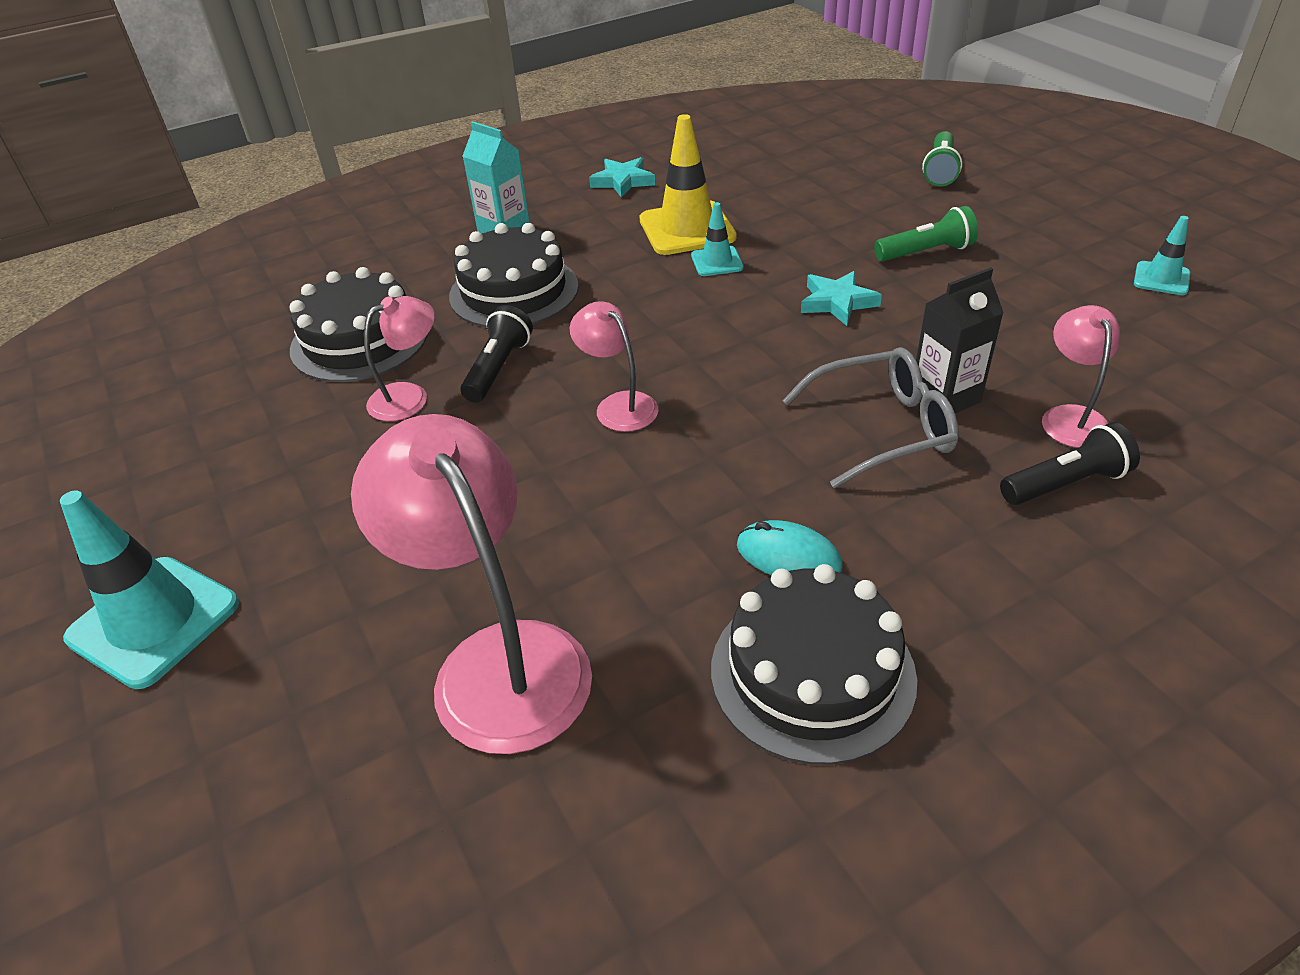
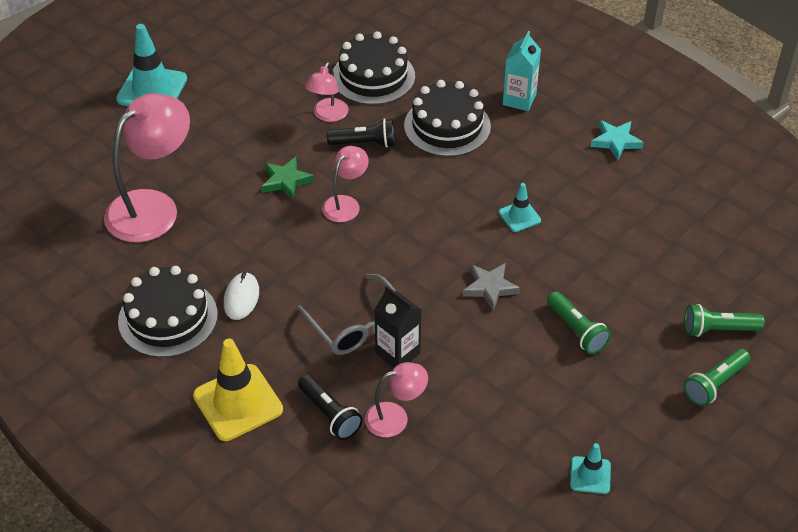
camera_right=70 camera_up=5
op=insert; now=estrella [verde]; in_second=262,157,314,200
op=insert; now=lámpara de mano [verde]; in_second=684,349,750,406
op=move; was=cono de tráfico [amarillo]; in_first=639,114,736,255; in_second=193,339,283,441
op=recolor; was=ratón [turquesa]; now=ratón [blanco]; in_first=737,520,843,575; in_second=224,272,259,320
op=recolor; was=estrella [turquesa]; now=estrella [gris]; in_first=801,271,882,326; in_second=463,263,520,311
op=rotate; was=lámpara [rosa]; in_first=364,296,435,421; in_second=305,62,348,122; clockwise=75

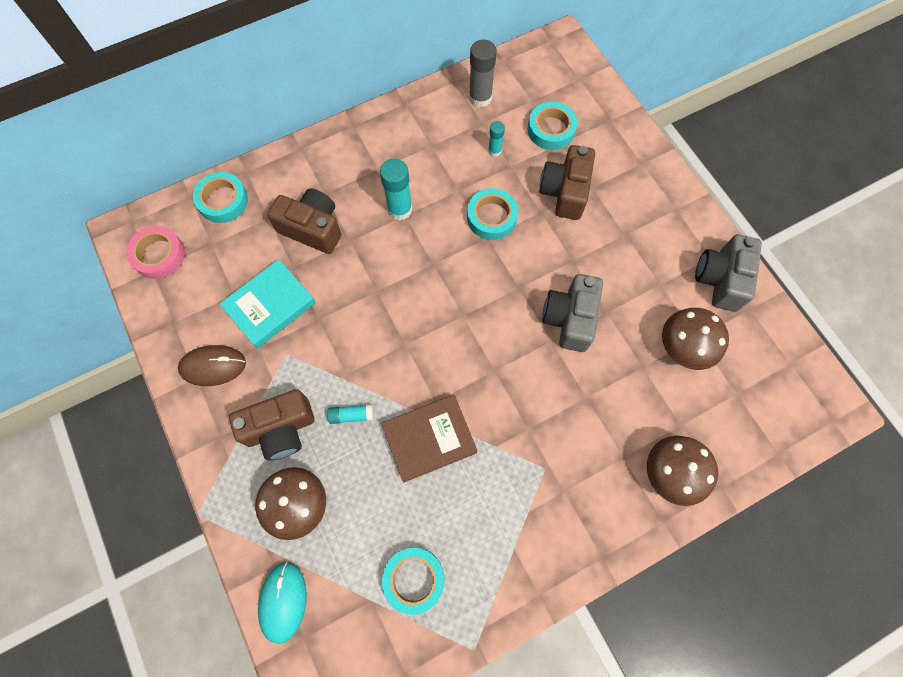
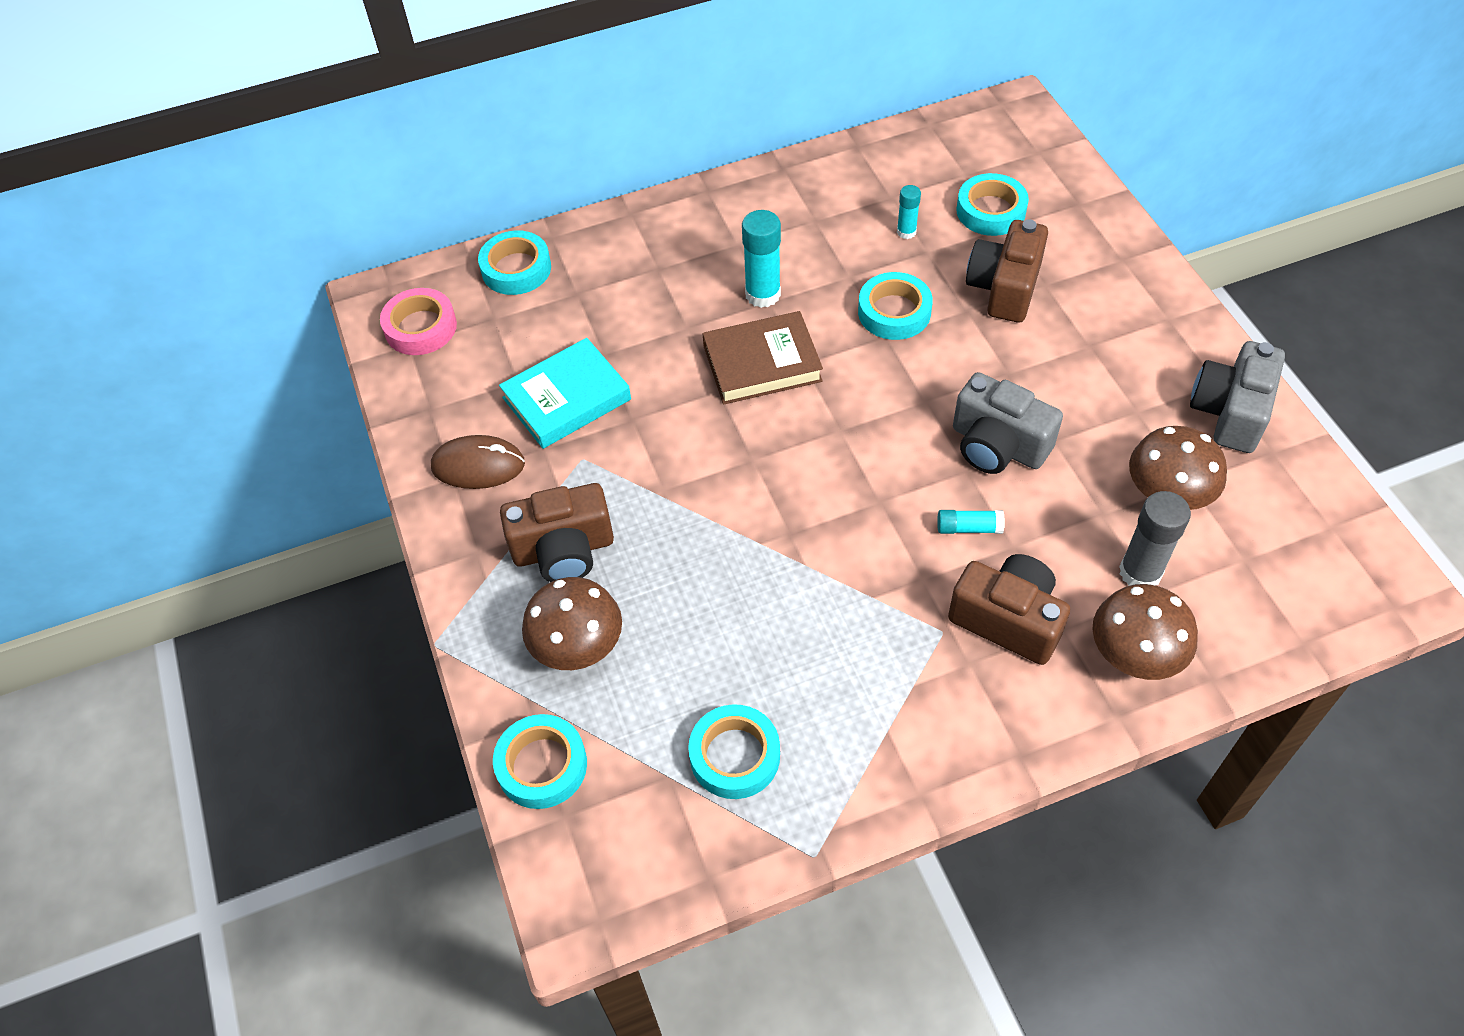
camera_right=10 camera_up=-15
op=move; was=cámara [marrón]; in_first=267,188,341,254; in_second=948,554,1070,665
op=move; was=barra de pegamento [turquesa]; in_first=327,404,374,424; in_second=937,510,1005,534
op=move; was=libro [marrón]; in_first=381,395,478,483; in_second=702,311,823,405
op=move; was=barra de pegamento [gris]; in_first=469,40,497,108; in_second=1119,491,1191,586
op=replace; was=ratón [turquesa]; now=cinta adhesiva [turquesa]; in_first=258,562,307,644; in_second=493,714,587,809
op=rotate; was=cámara [gris]; in_first=542,274,603,352; in_second=953,372,1063,474; clockwise=-75

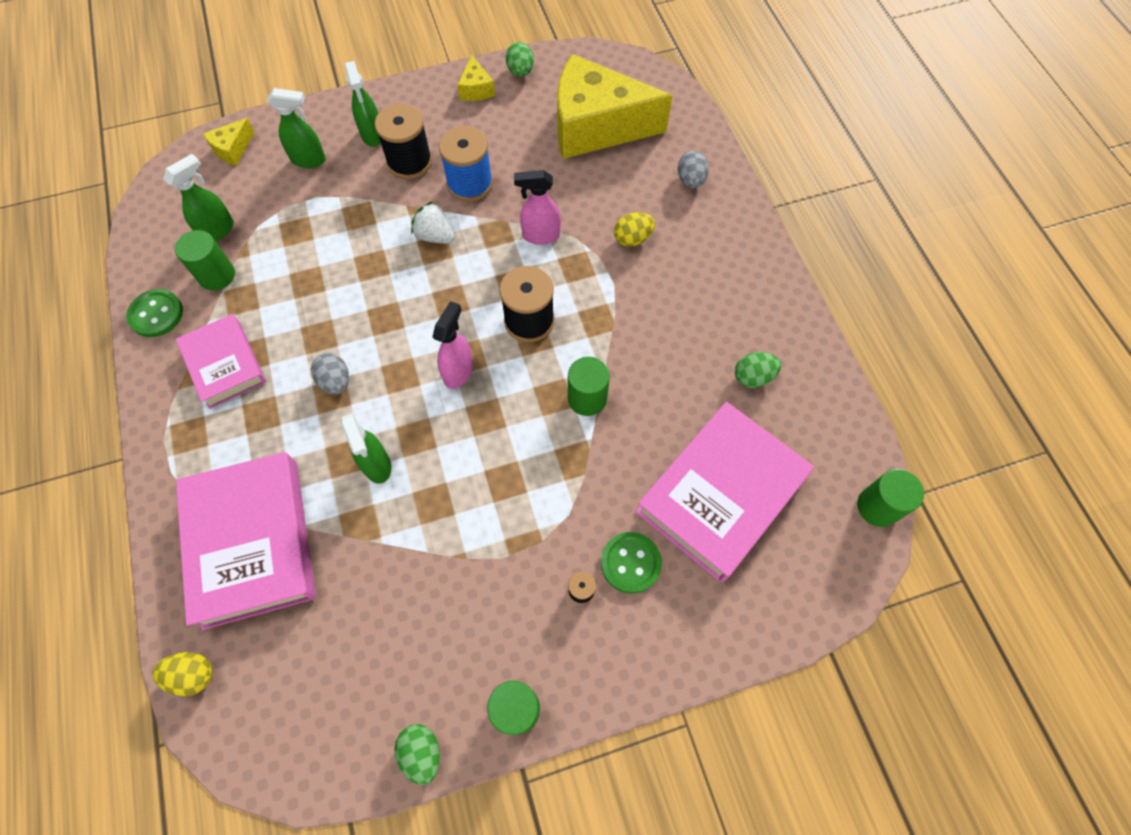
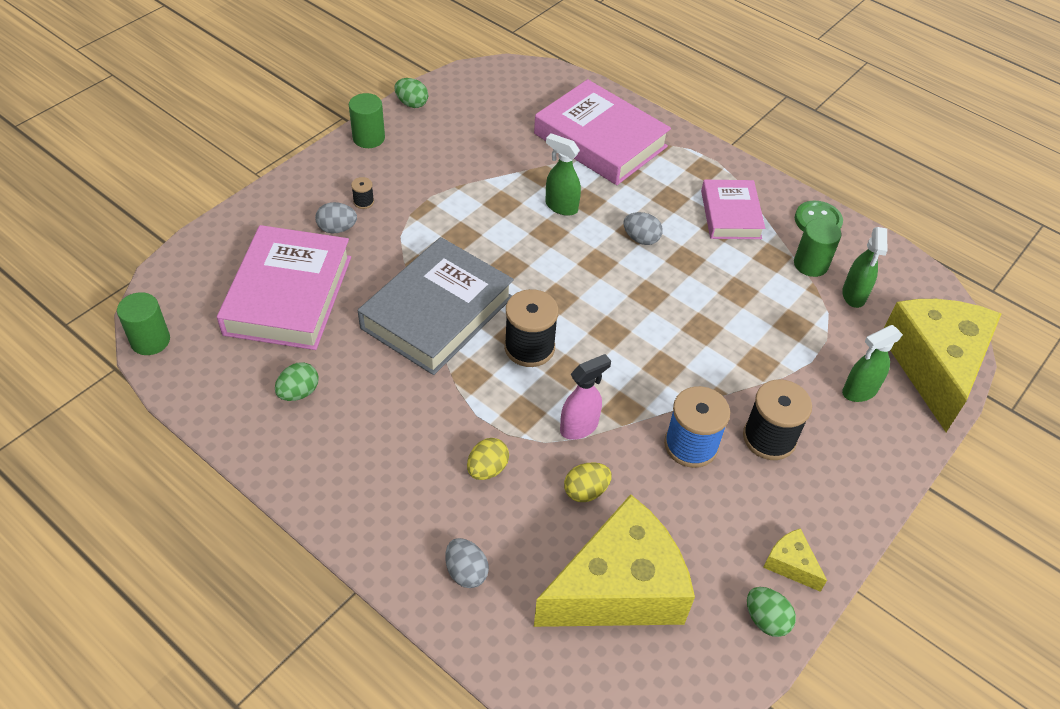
camera_right=145 camera_up=-15
op=delete; was=pulverizador [verde]; in_first=344,61,381,147
op=delete; was=fresa [blanco]; in_first=411,201,455,244
op=delete; was=pulverizador [rosa]; in_first=432,301,473,389
op=move; was=huevo [amarillo]; in_first=153,652,213,696; in_second=564,462,612,502
op=replace; was=cilindro [verde]; now=libro [gris]; in_first=568,357,610,416; in_second=358,237,514,375
op=replace; was=botón [verde]; now=huevo [gris]; in_first=601,532,662,594; in_second=315,202,357,233
op=rotate; was=libro [rosa]; in_first=176,314,266,409; in_second=701,180,765,239; clockwise=60
op=resize; was=queso [amarillo]; in_first=203,118,255,166; in_second=884,299,1001,432; ratio=2.46

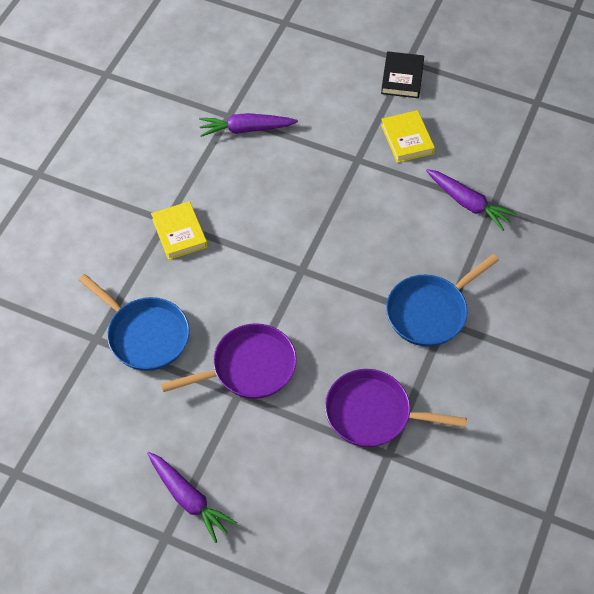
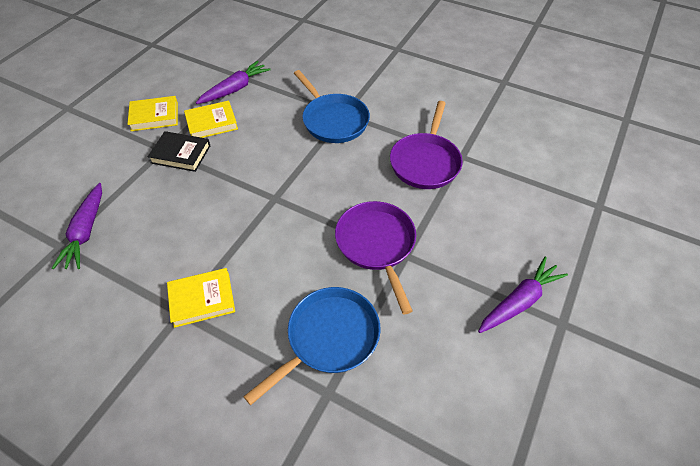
camera_right=-85 camera_up=-5
op=insert; now=libro [amarillo]; in_second=184,101,238,138
op=move; was=libro [negro]; in_first=381,51,424,98; in_second=148,131,210,172

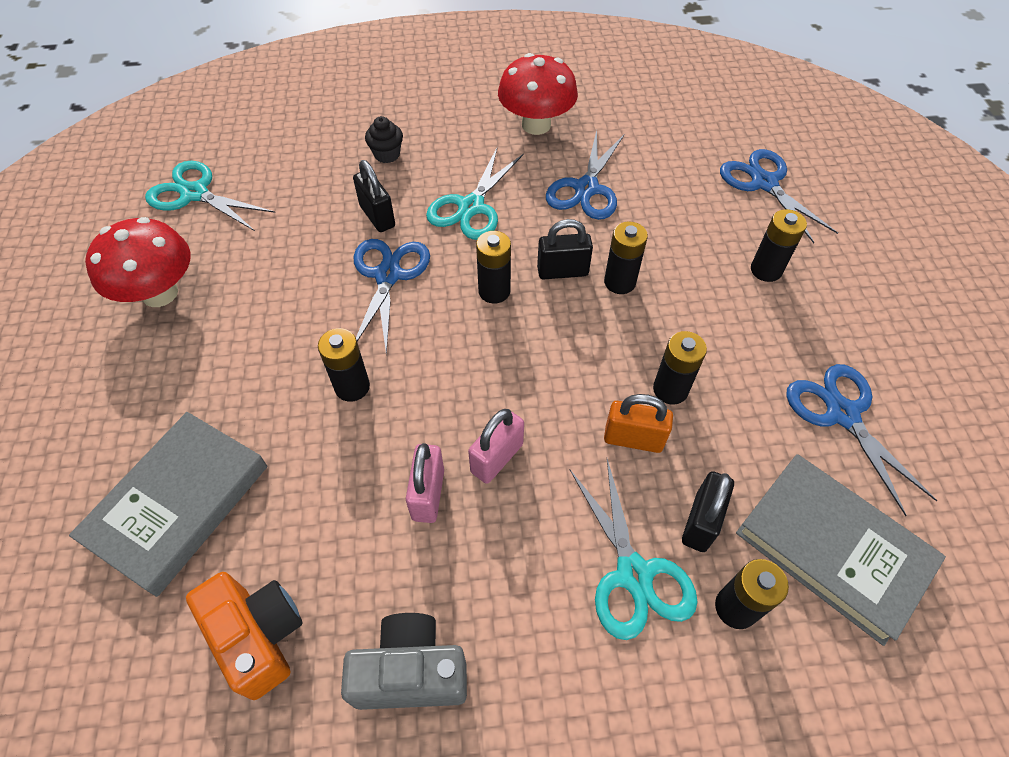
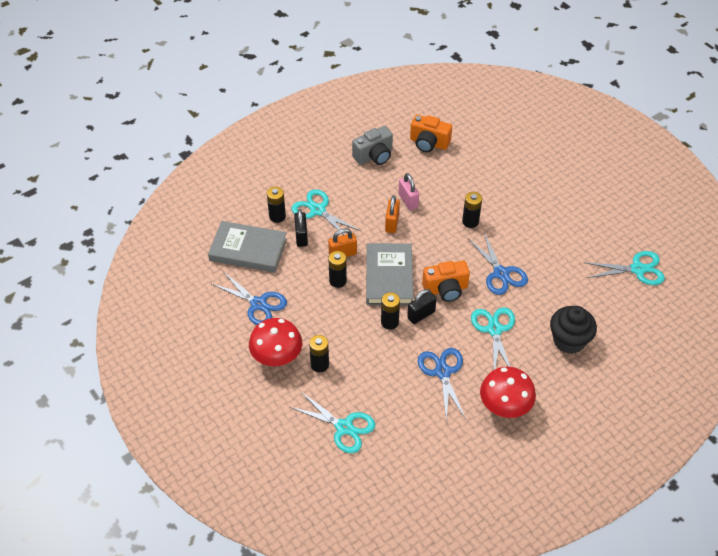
camera_right=150 camera_up=-5
op=delete; was=candado [negro]; in_first=353,160,395,232
op=move; was=libro [gris]; in_first=69,412,267,597; in_second=366,243,413,305
op=move; was=seta [rojo]; in_first=85,217,191,307; in_second=249,318,302,366
op=replace; was=pila [negro]; now=cámara [naranja]; in_first=476,231,511,304; in_second=422,261,470,302
op=recolor; was=candado [rosa]; now=candado [naranja]; in_first=468,409,524,484; in_second=385,195,400,233
op=recolor; was=tijeras [azul]; now=tijeras [turquesa]; in_first=720,149,838,243; in_second=290,392,375,454
op=resize; was=magdalena [negro]; in_first=365,116,403,163; in_second=550,306,597,354; ratio=1.87

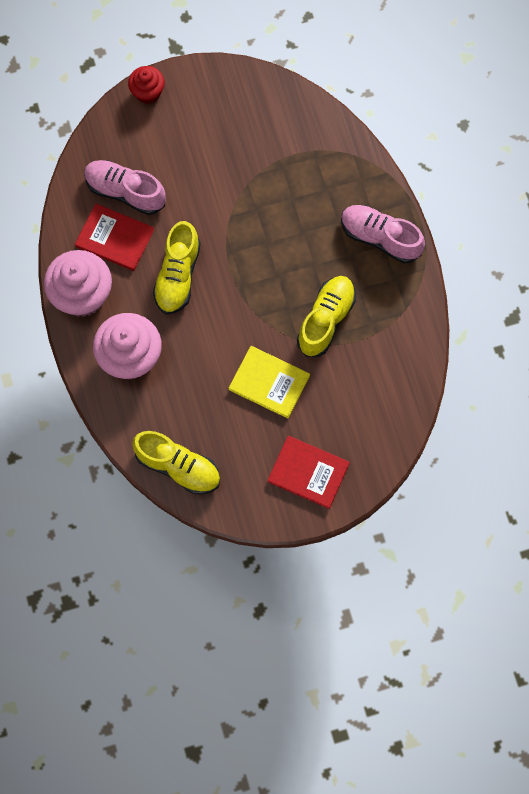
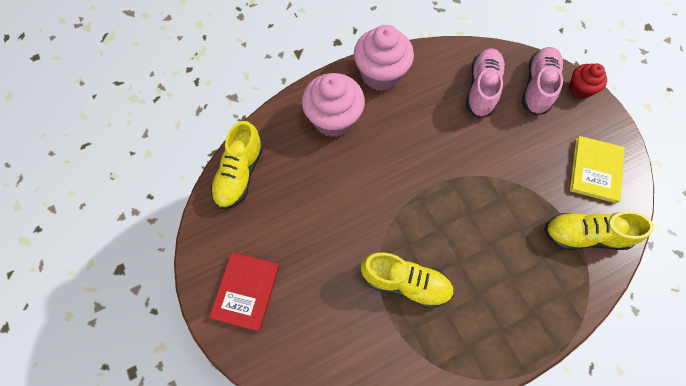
camera_right=80 camera_up=-5
op=delete; was=libro [rojo]; in_first=75,203,154,271
op=move; was=zapato [amarillo]; in_first=153,221,201,314; in_second=544,211,654,250
op=move; was=libro [amarillo]; in_first=229,346,310,419; in_second=570,136,625,203
op=move; was=zapato [rosa]; in_first=341,205,425,263; in_second=522,47,564,115

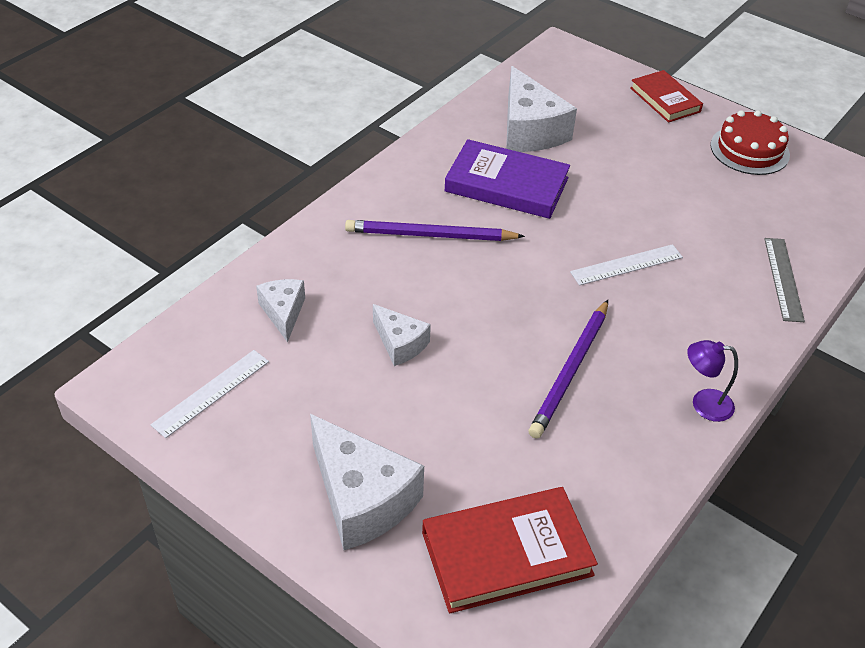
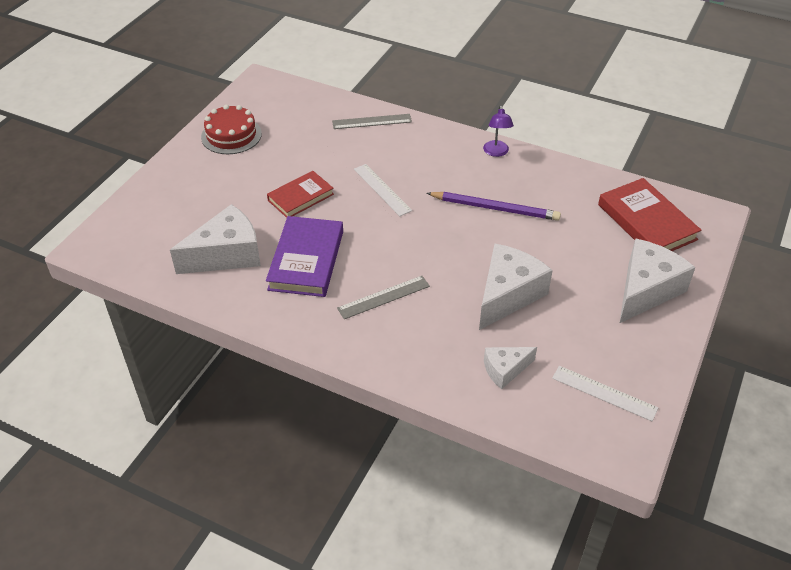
camera_right=-100 camera_up=0
op=move; was=libro [rojo]; in_first=630,70,703,122; in_second=267,171,334,218
op=replace; was=lápiz [morado]; now=regla [gris]; in_first=345,220,525,241; in_second=337,276,430,319
op=resize; was=queso [blanco]; in_first=373,304,431,366; in_second=479,244,553,330; ratio=1.8

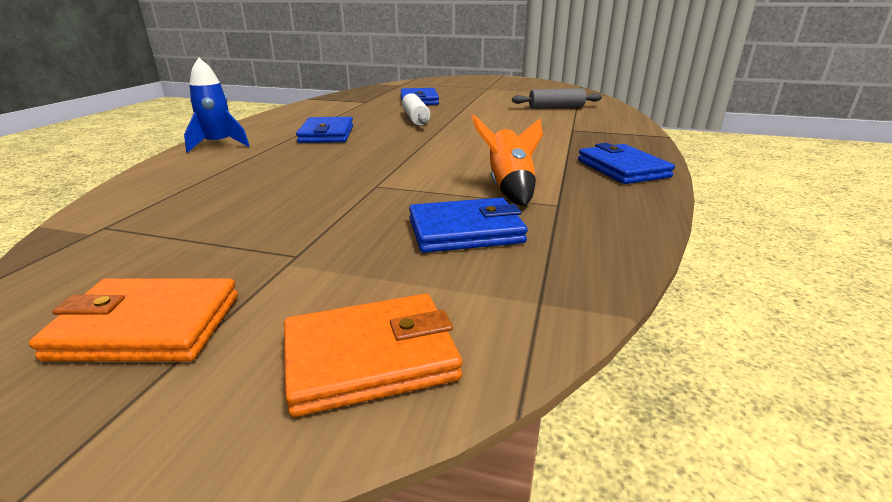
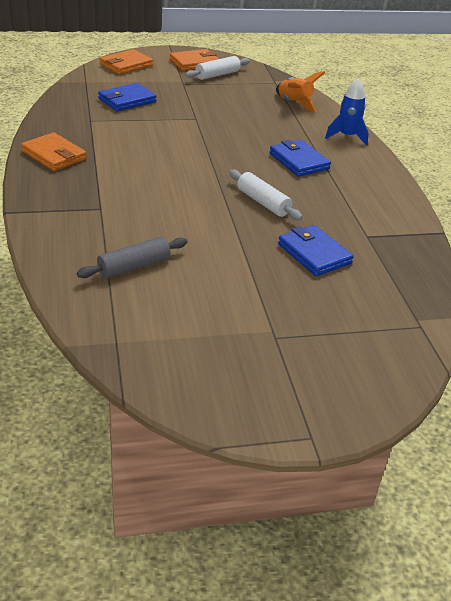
camera_right=150 camera_up=10
op=insert; now=rodillo [blanco]; in_second=185,56,250,80
op=move; was=cohete [naranja]; in_first=471,114,543,206; in_second=276,71,325,112
op=recolor; was=cartera [azul]; now=cartera [naranja]; in_first=578,143,675,184; in_second=21,132,87,171

